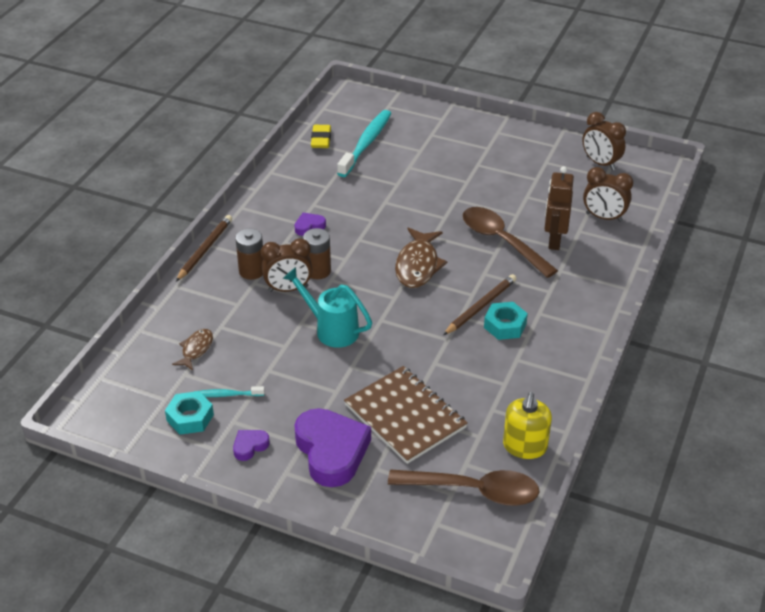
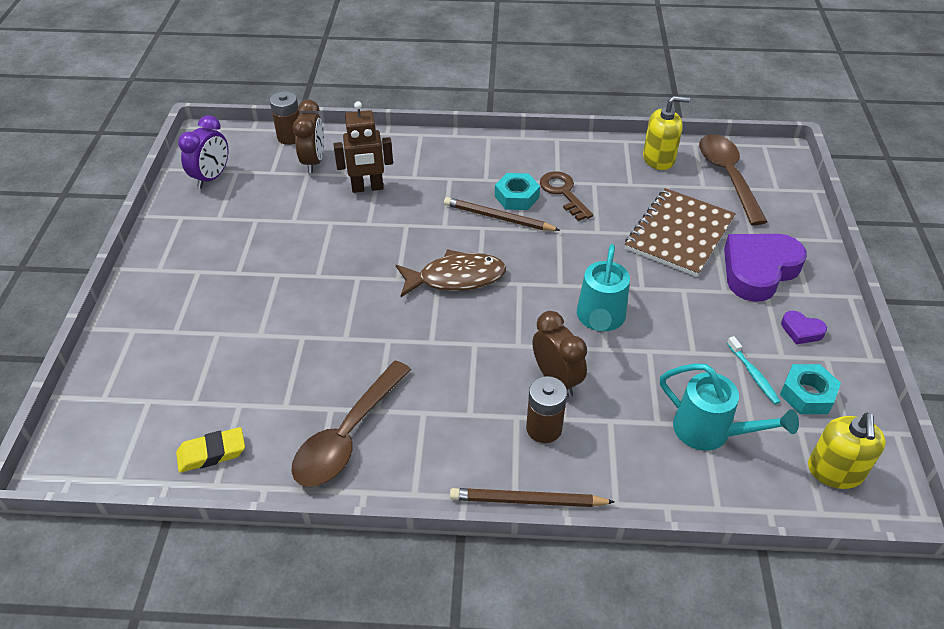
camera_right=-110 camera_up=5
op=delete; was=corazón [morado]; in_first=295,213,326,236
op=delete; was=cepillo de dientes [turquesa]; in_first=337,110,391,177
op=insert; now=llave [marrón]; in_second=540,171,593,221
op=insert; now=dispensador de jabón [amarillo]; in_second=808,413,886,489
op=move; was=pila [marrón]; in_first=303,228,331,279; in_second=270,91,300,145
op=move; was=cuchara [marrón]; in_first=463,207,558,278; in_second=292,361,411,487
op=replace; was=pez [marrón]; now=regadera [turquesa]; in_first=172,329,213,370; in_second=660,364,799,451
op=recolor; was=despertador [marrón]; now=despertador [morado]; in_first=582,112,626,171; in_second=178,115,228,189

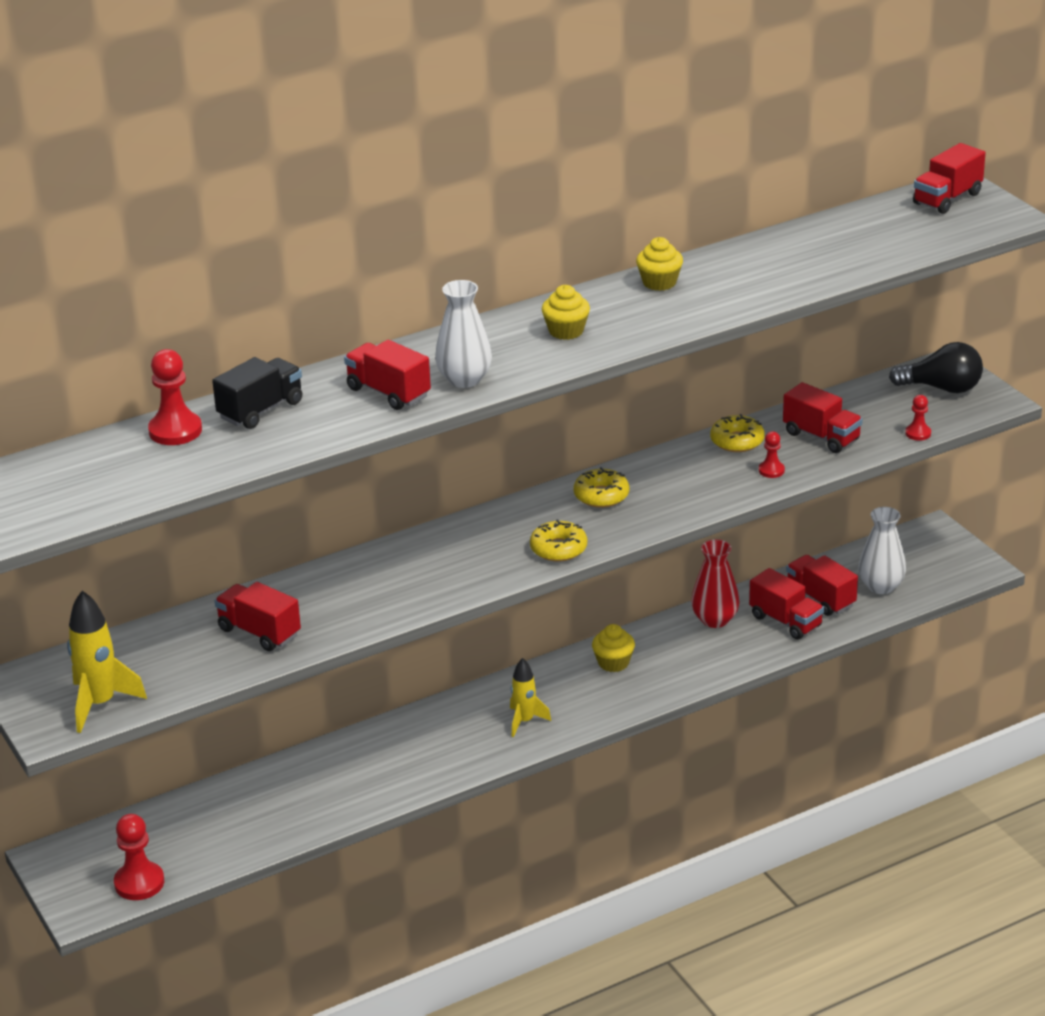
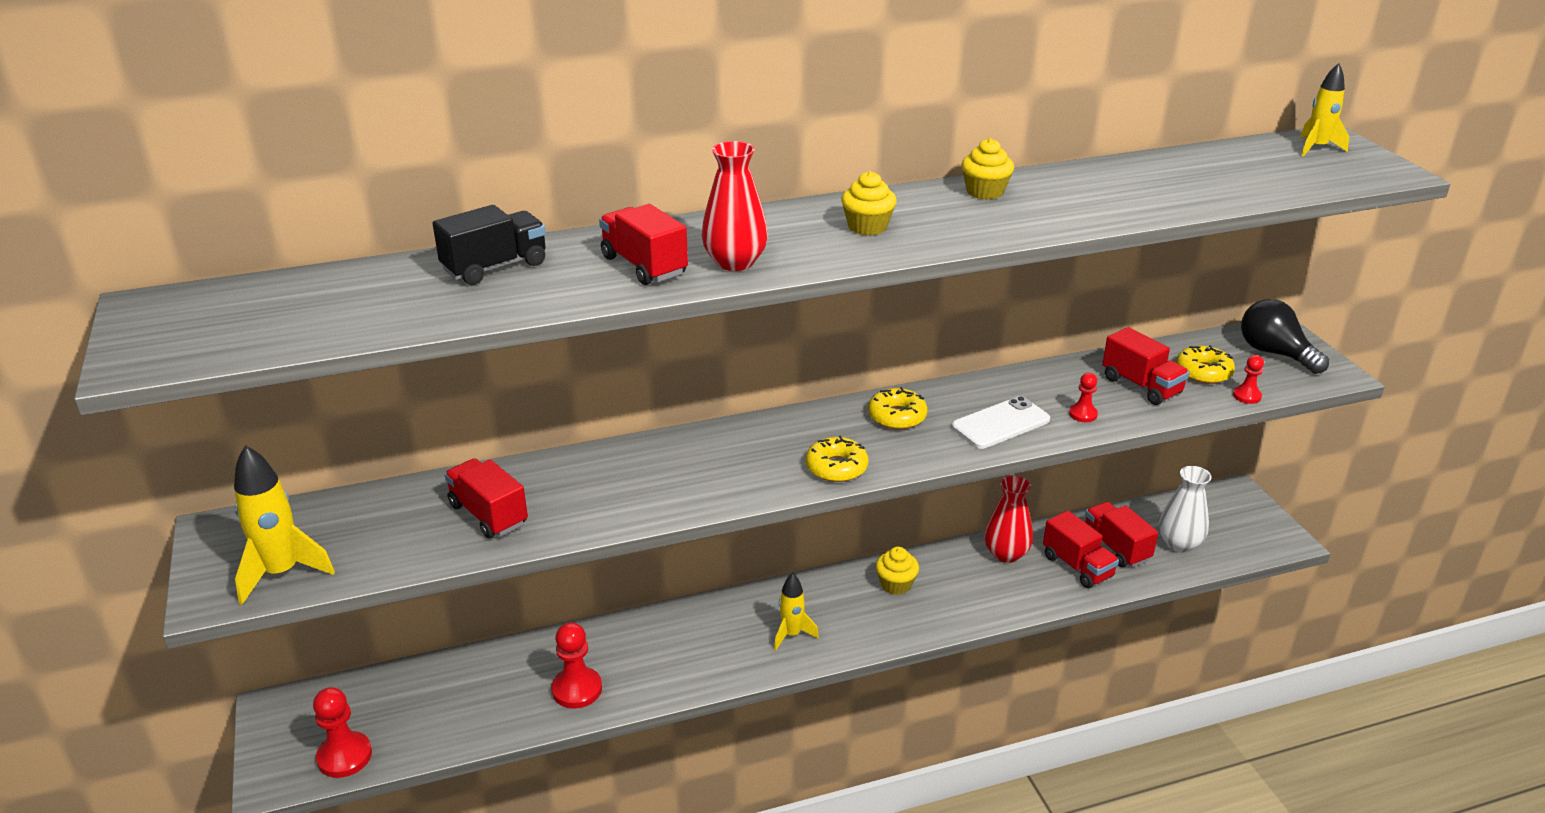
camera_right=10 camera_up=0
op=insert; now=móvil [blanco]; in_second=952,396,1050,449
op=move; was=peón [rojo]; in_first=148,349,202,445; in_second=552,622,602,709
op=move; was=rosquilla [amarillo]; in_first=710,414,765,452; in_second=1176,345,1235,384
op=replace; was=camión [rojo]; now=cohete [amarillo]; in_first=913,143,986,214; in_second=1300,63,1349,156
op=recolor; was=florero [blanco]; now=florero [rojo]; in_first=435,280,492,388; in_second=702,141,768,271
op=rotate; was=bombilla [negro]; in_first=889,342,983,393; in_second=1241,299,1329,374; clockwise=-150

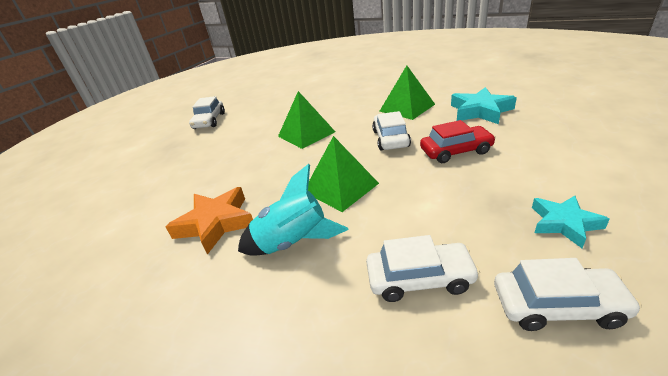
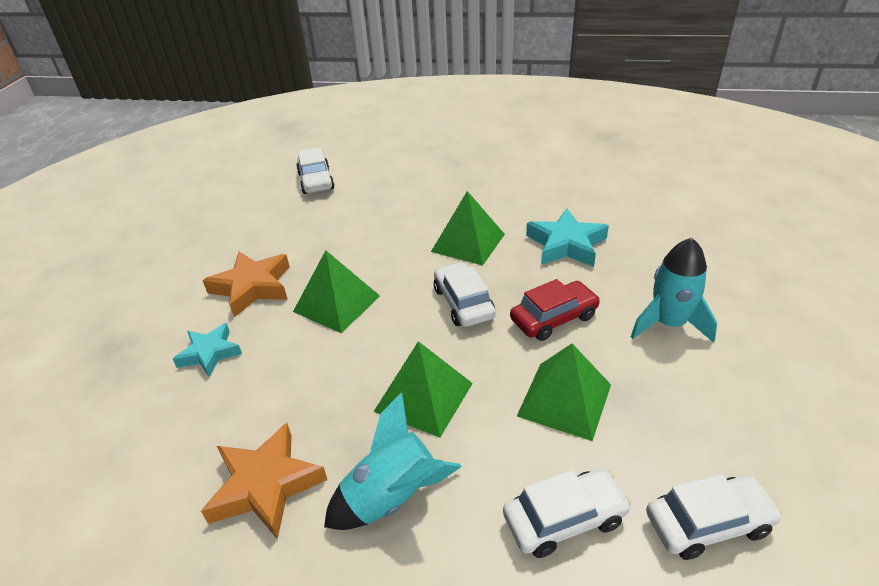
camera_right=-20 camera_up=5
op=insert; now=estrella [naranja]; in_second=203,252,290,317
op=insert; now=pirámide [verde]; in_second=517,344,611,441
op=insert; now=cohete [turquesa]; in_second=631,238,717,343
op=move; was=coche [blanco]; in_first=189,96,225,129; in_second=296,148,334,194
op=move; was=estrella [turquesa]; in_first=532,196,610,248; in_second=173,323,242,377

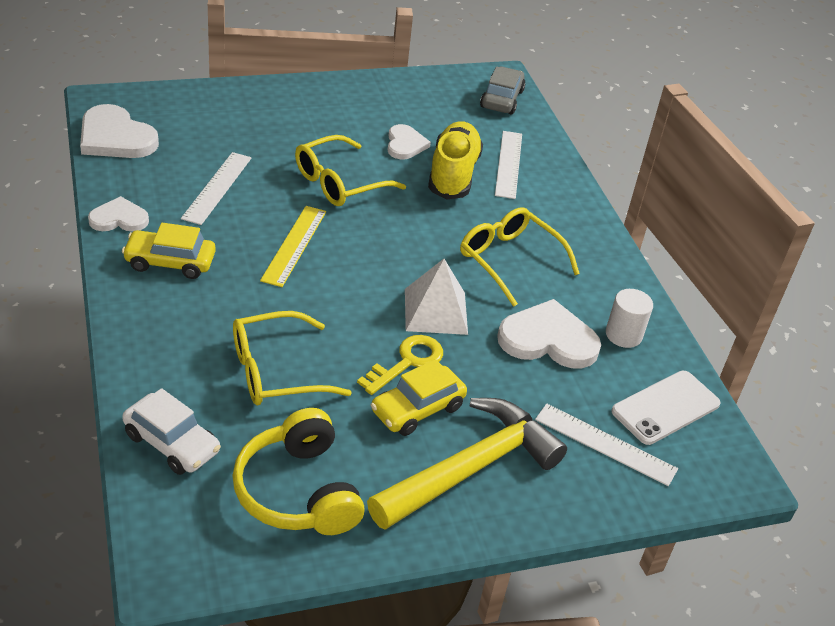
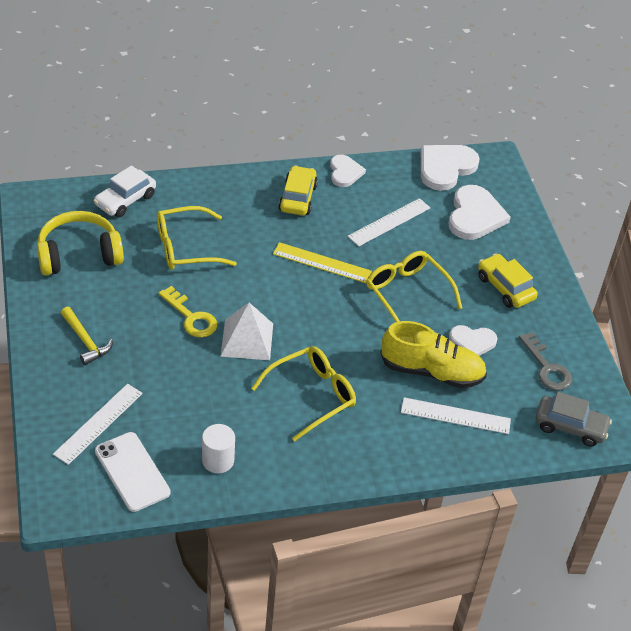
camera_right=95 camera_up=5
op=insert; now=llave [gris]; in_second=519,332,572,391
op=move; was=coche [amarillo]; in_first=371,359,467,436; in_second=478,253,538,308
op=move; was=corazón [blanco]; in_first=497,299,601,369; in_second=449,185,511,240
op=rotate; was=regla [blanco]; in_first=181,152,252,225; in_second=348,198,430,247; clockwise=-60
op=rotate; was=gafas [amarillo]; in_first=233,311,352,405; in_second=157,206,237,270; clockwise=-90
op=resize; was=martillo [amarillo]; in_first=367,398,567,530; in_second=61,307,113,365; ratio=0.5

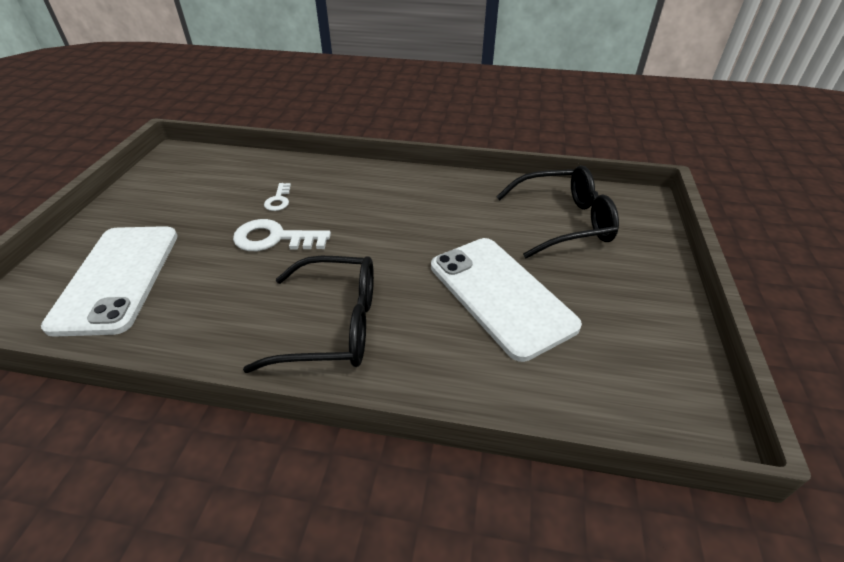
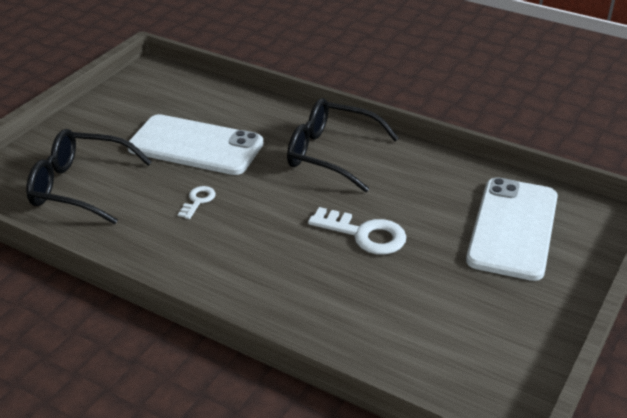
camera_right=-160 camera_up=-5
op=move; was=llave [blanco]; in_first=264,183,291,211; in_second=178,186,215,219
op=rotate; was=móvil [blanco]; in_first=431,238,582,362; in_second=128,114,263,175; clockwise=-60

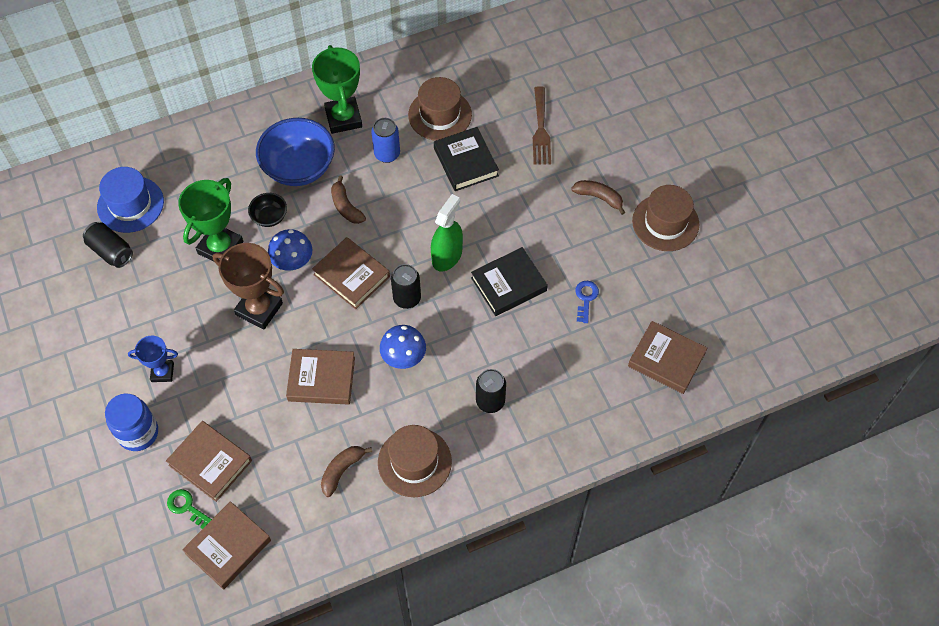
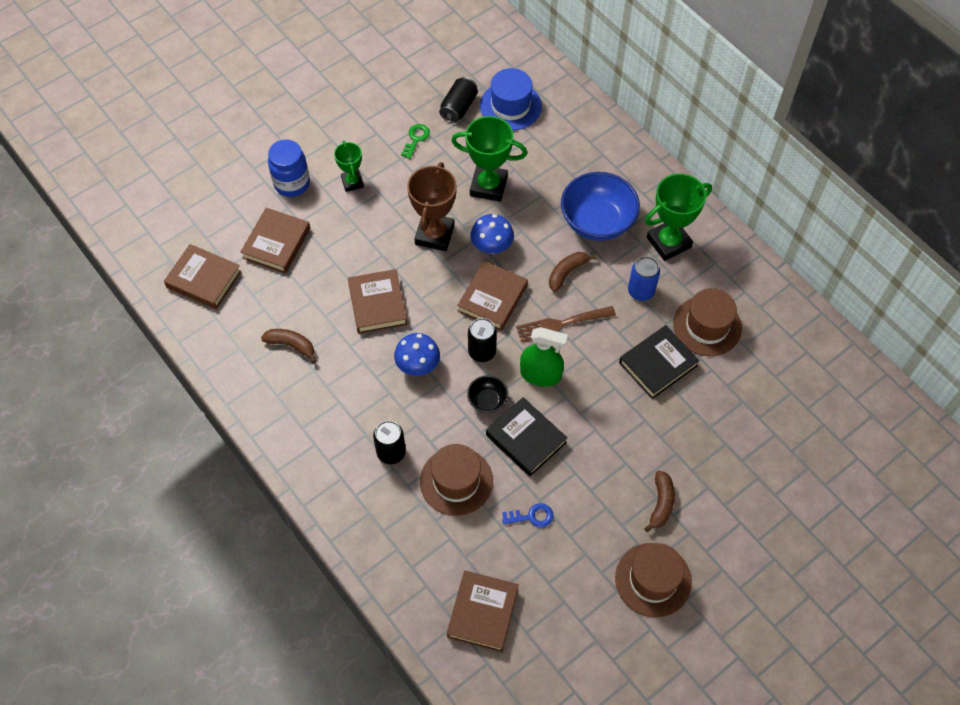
camera_right=75 camera_up=0
op=move; was=llave [verde]; in_first=167,489,212,529; in_second=401,124,430,159
op=move; was=cuenco [negro]; in_first=248,193,287,227; in_second=467,375,509,413
op=move; was=sombrero [marrón]; in_first=378,425,452,497; in_second=420,444,493,516
op=move; was=tenedor [marrón]; in_first=533,86,551,165; in_second=516,306,616,343
op=recolor; was=trofeo [azul]; now=trofeo [verde]; in_first=128,336,178,382; in_second=334,141,364,192

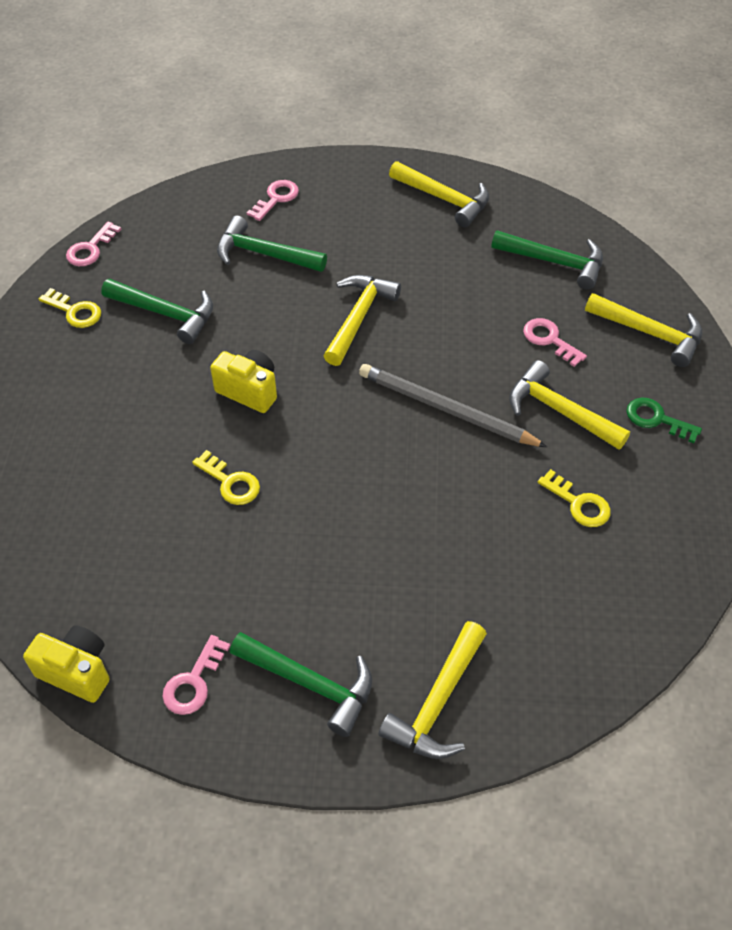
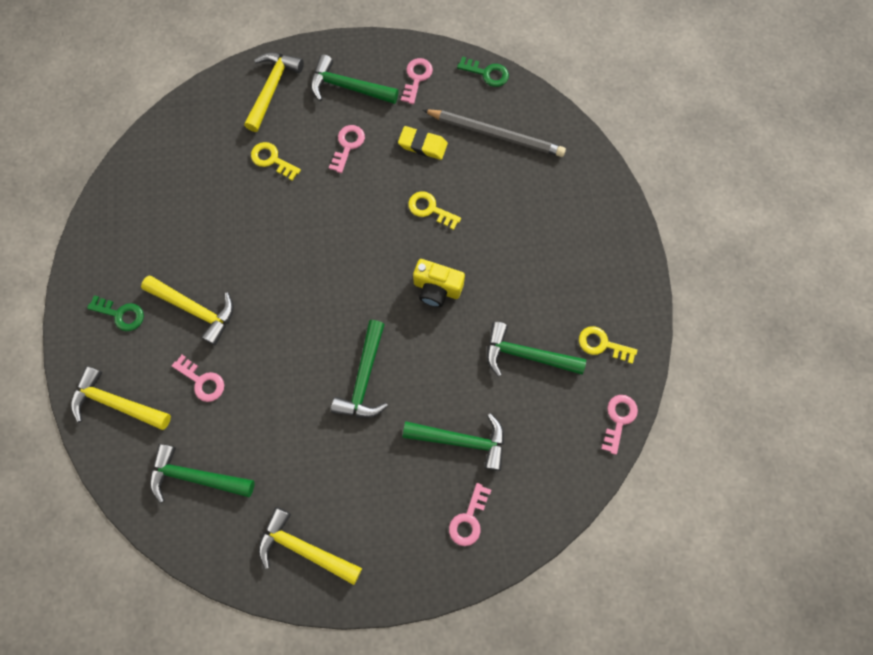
camera_right=170 camera_up=20
op=insert; now=llave [rosa]; in_second=329,125,365,173
op=insert; now=goma de borrar [amarillo]; in_second=398,126,448,160
op=move; was=lápiz [gris]; in_first=359,364,547,447; in_second=423,109,566,157
op=move; was=llave [amarillo]; in_first=538,469,611,527; in_second=251,142,301,181
op=replace; was=cámara [amarillo]; now=llave [verde]; in_first=23,625,110,703; in_second=457,56,509,87
op=recolor; was=martillo [amarillo]; now=martillo [verde]; in_first=324,275,401,366; in_second=331,320,388,418

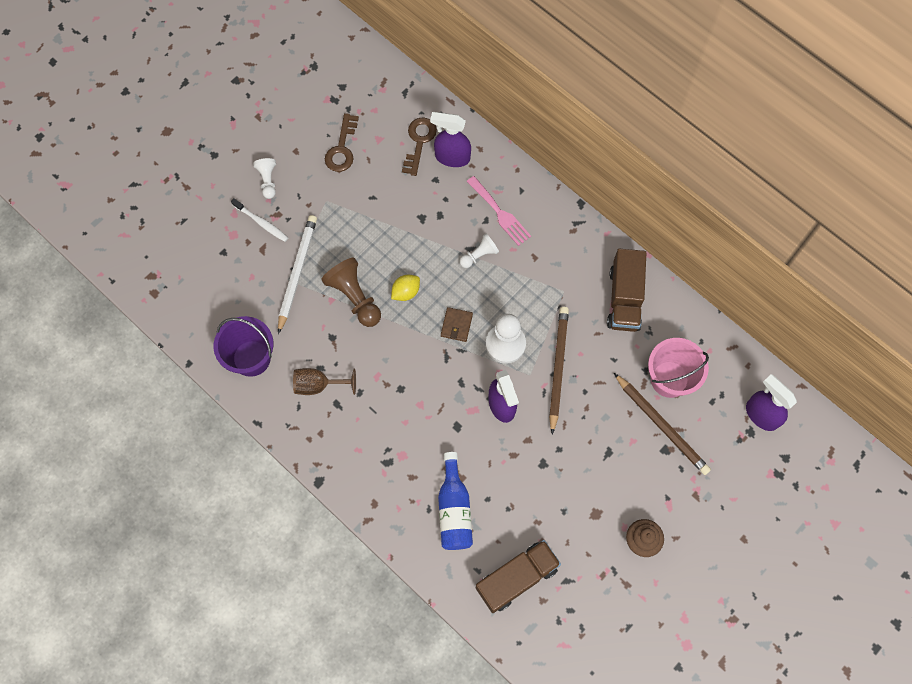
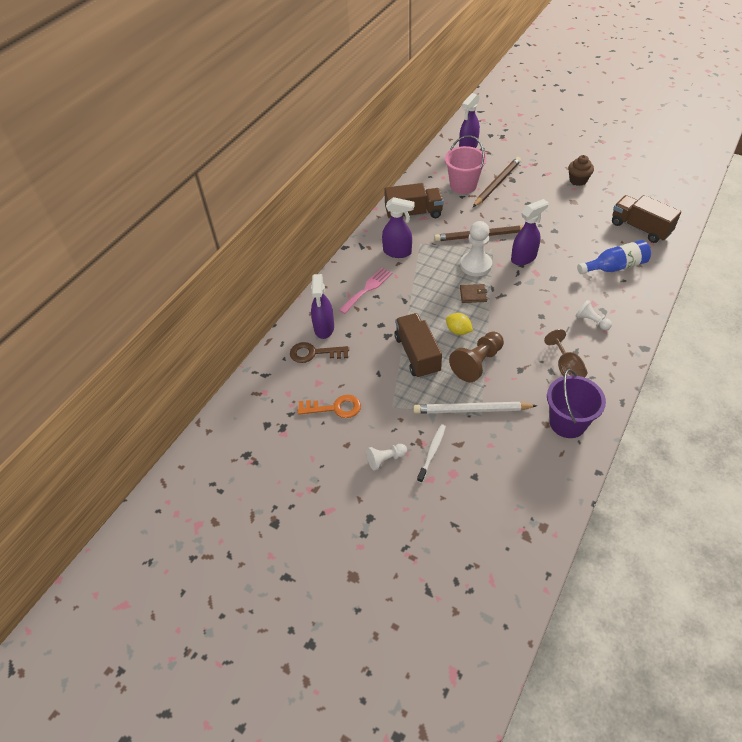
camera_right=-100 camera_up=-20
op=insert; now=pulverizador [morado]; in_second=382,197,415,258
op=insert; now=camión [marrón]; in_second=395,313,442,378
op=move; was=peón [blanco]; in_first=459,234,499,268; in_second=576,300,612,330
op=recolor; was=llave [marrón]; now=llave [naranja]; in_first=325,113,359,172; in_second=297,395,361,418

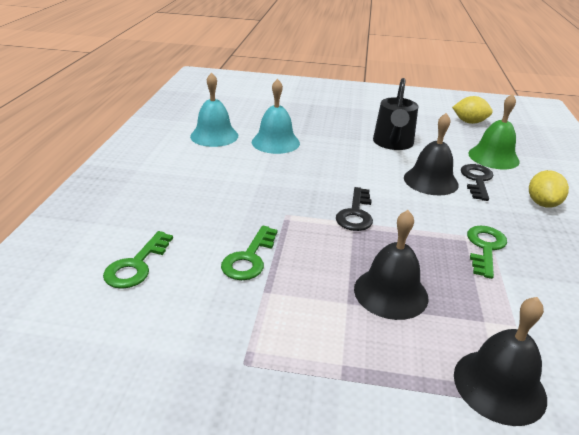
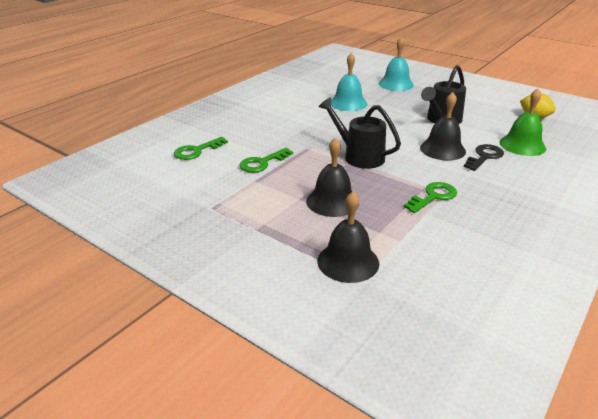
camera_right=30 camera_up=0
op=delete; was=limón [amarillo]; in_first=529,170,569,208
op=move; was=campana [turquesa]; in_first=190,72,238,147; in_second=379,37,414,91
op=replace; was=llave [negro]; now=regadera [negro]; in_first=336,187,373,231; in_second=319,97,401,169

